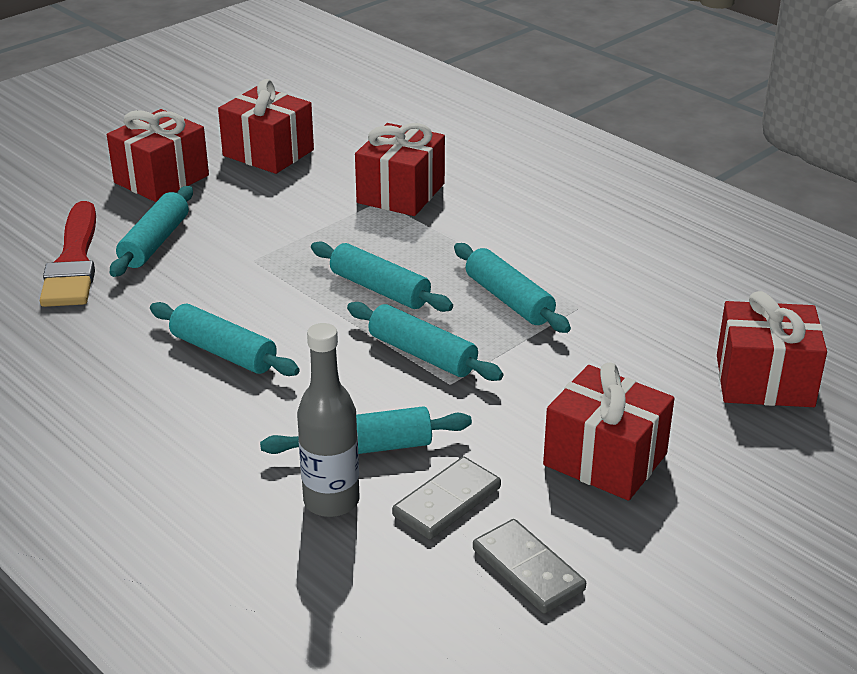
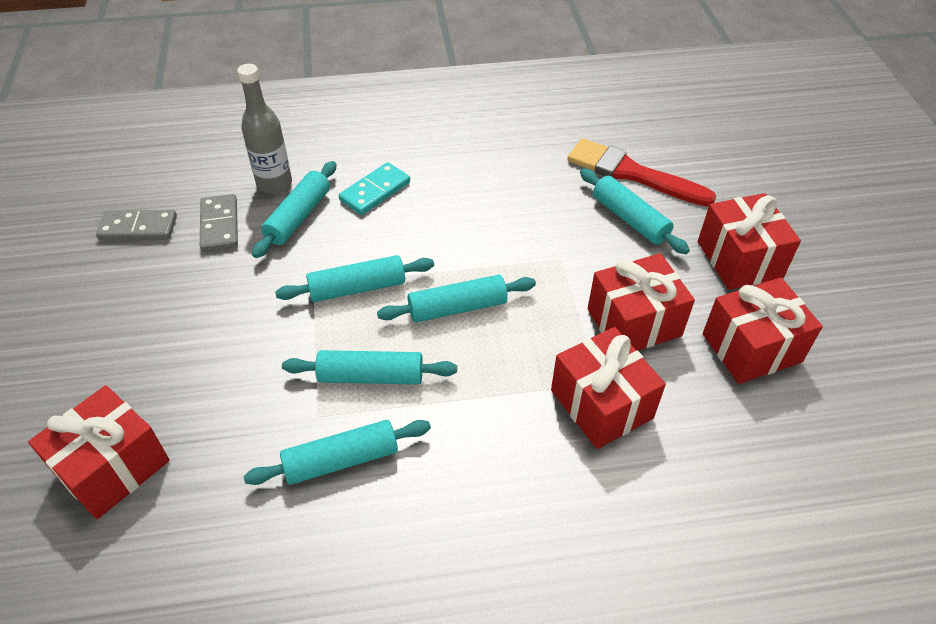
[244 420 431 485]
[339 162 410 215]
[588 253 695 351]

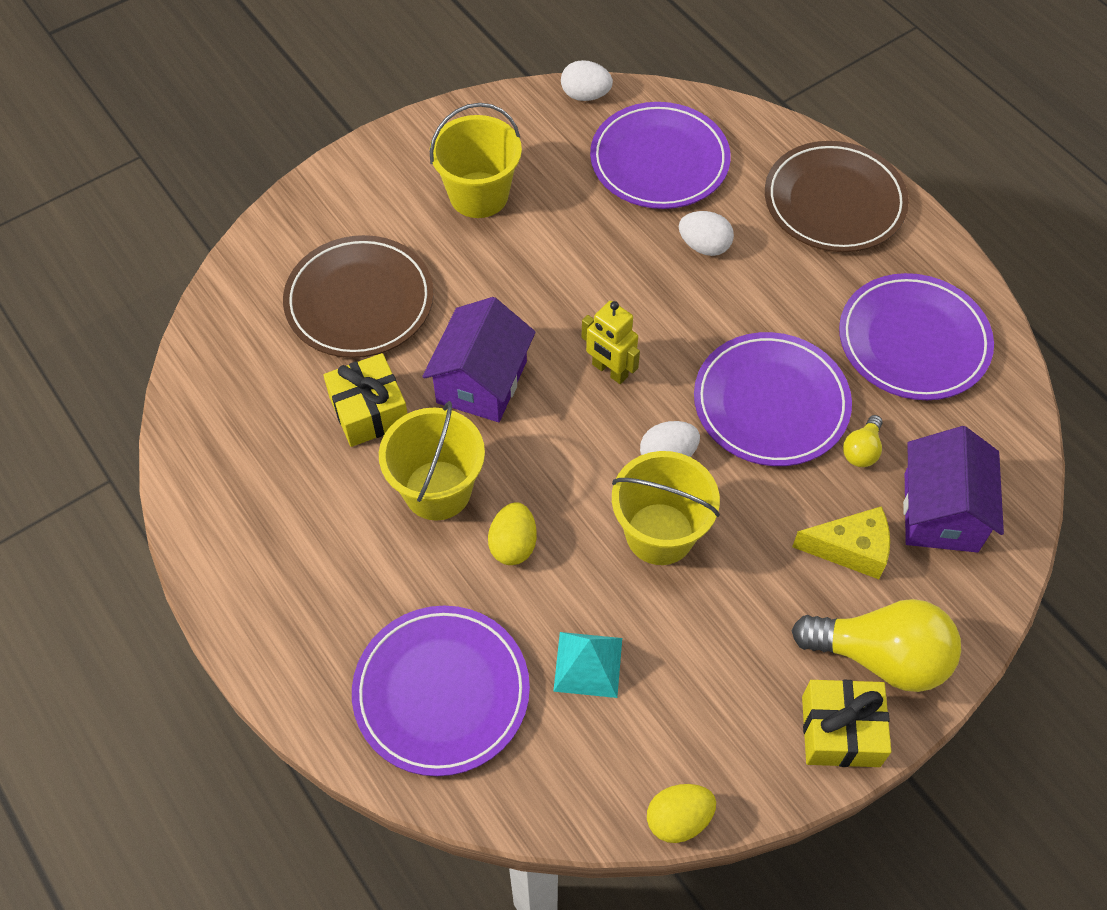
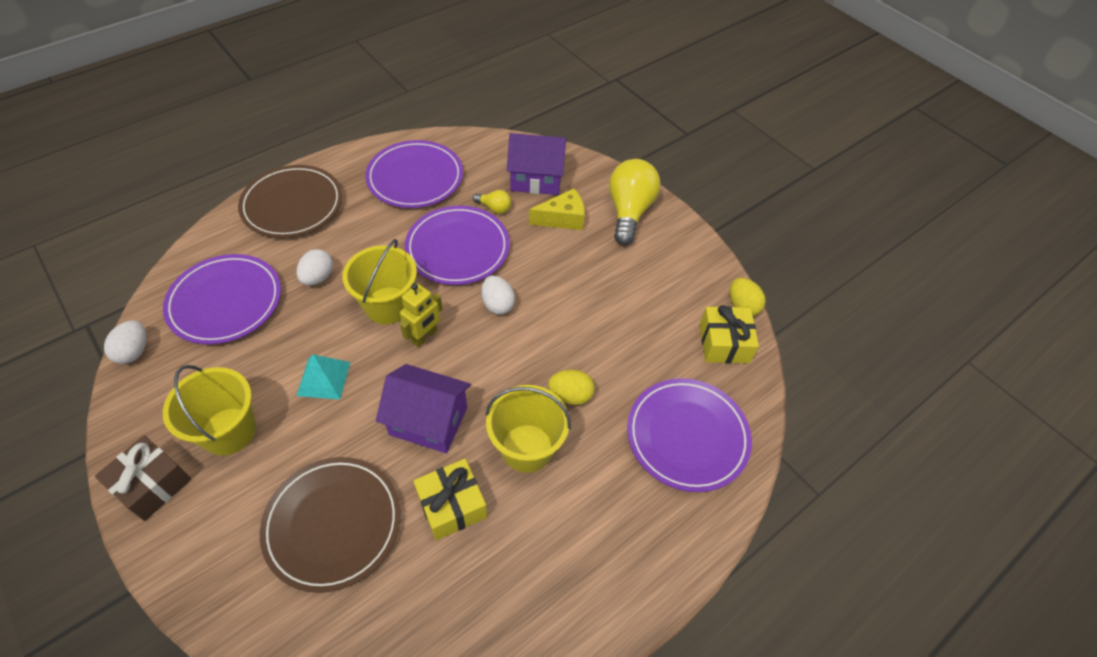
[95 435 191 521]
[296 354 350 400]
[342 239 417 324]
[529 189 585 230]
[700 305 759 363]

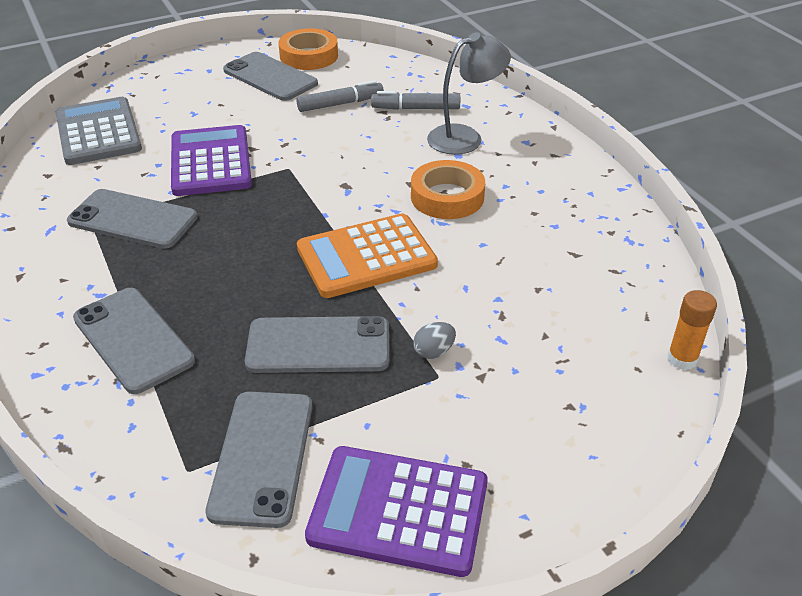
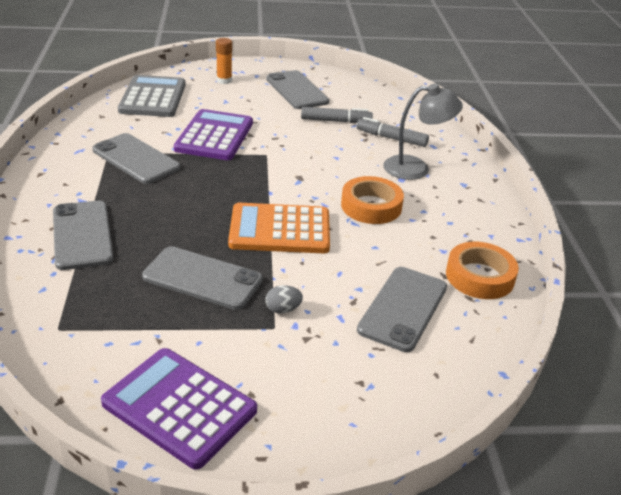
[216 38 232 84]
[357 267 447 352]
[446 242 519 299]

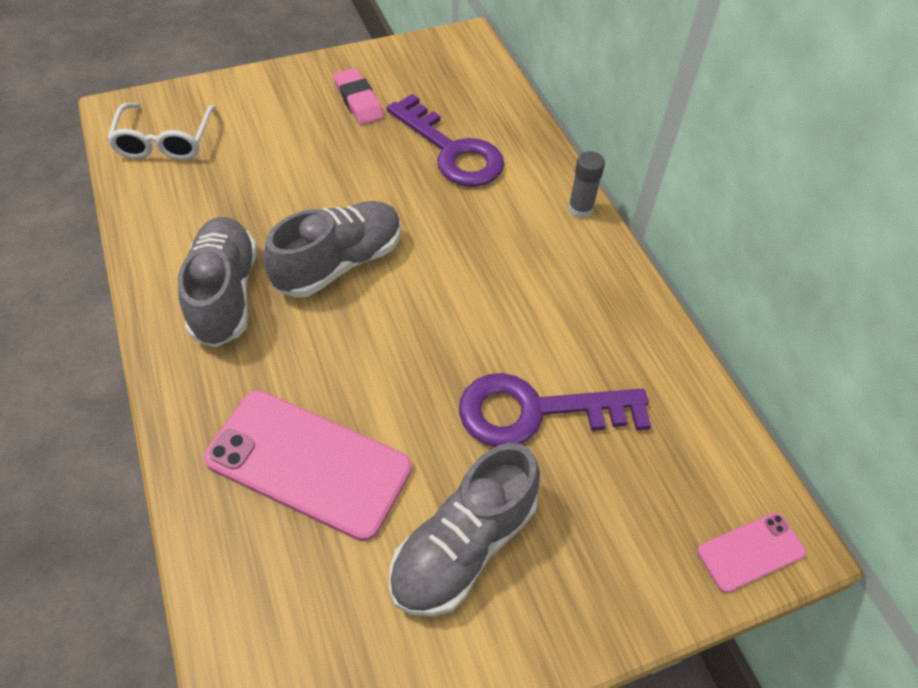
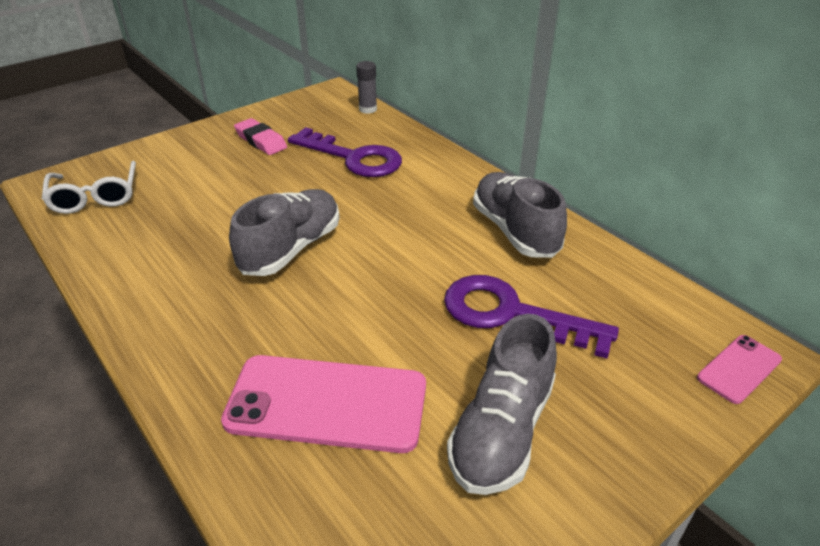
[356 61 377 114]
[444 275 619 358]
[473 172 567 258]

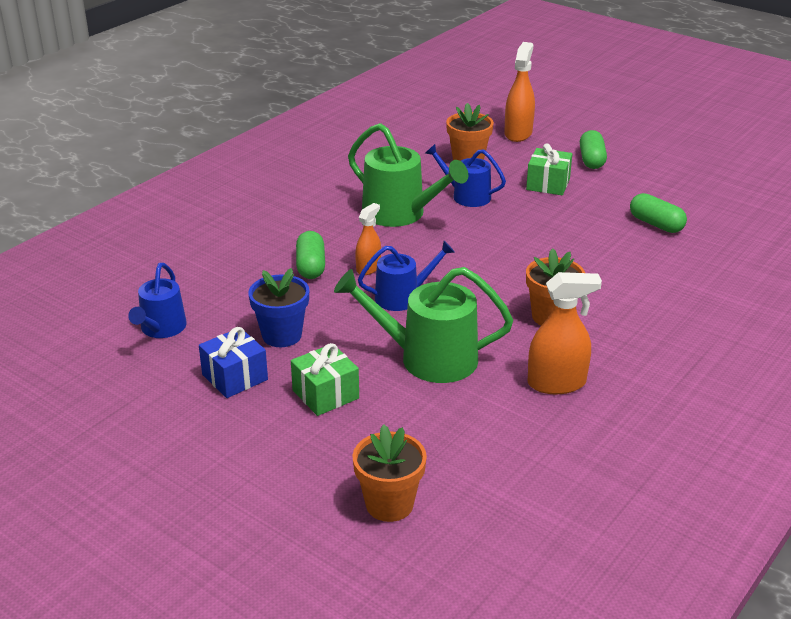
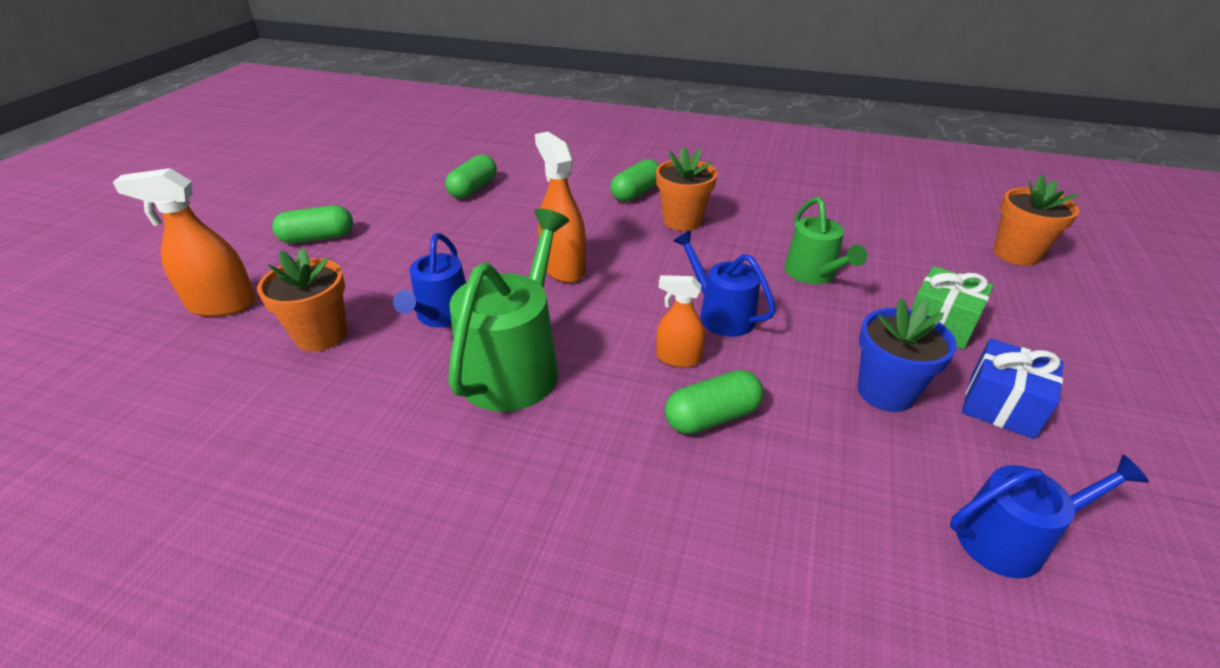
[535 132 586 283]
[610 159 659 202]
[784 197 867 284]
[526 143 572 195] (first image)

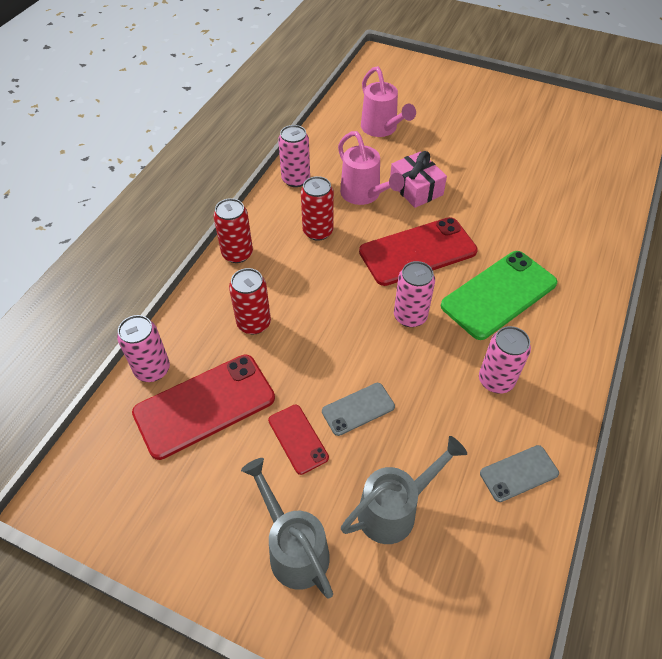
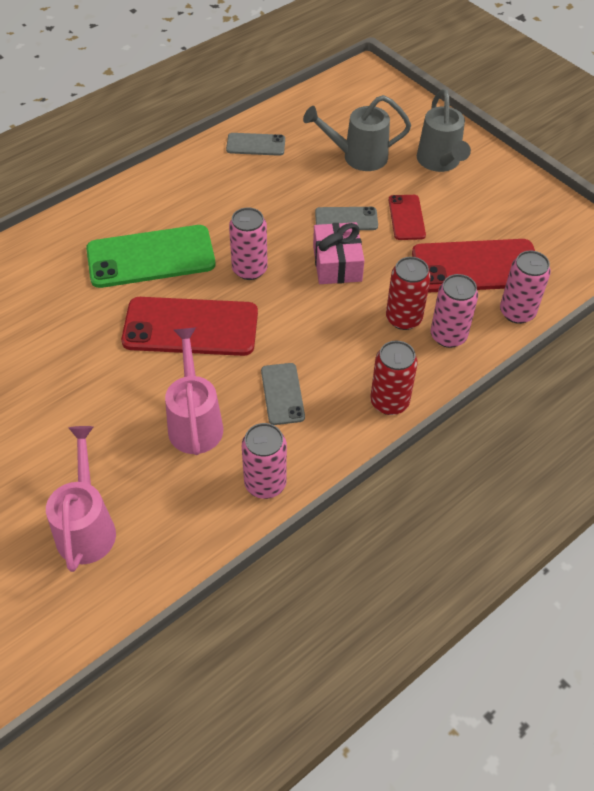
[261 363 305 425]
[313 222 365 284]
[430 274 478 348]

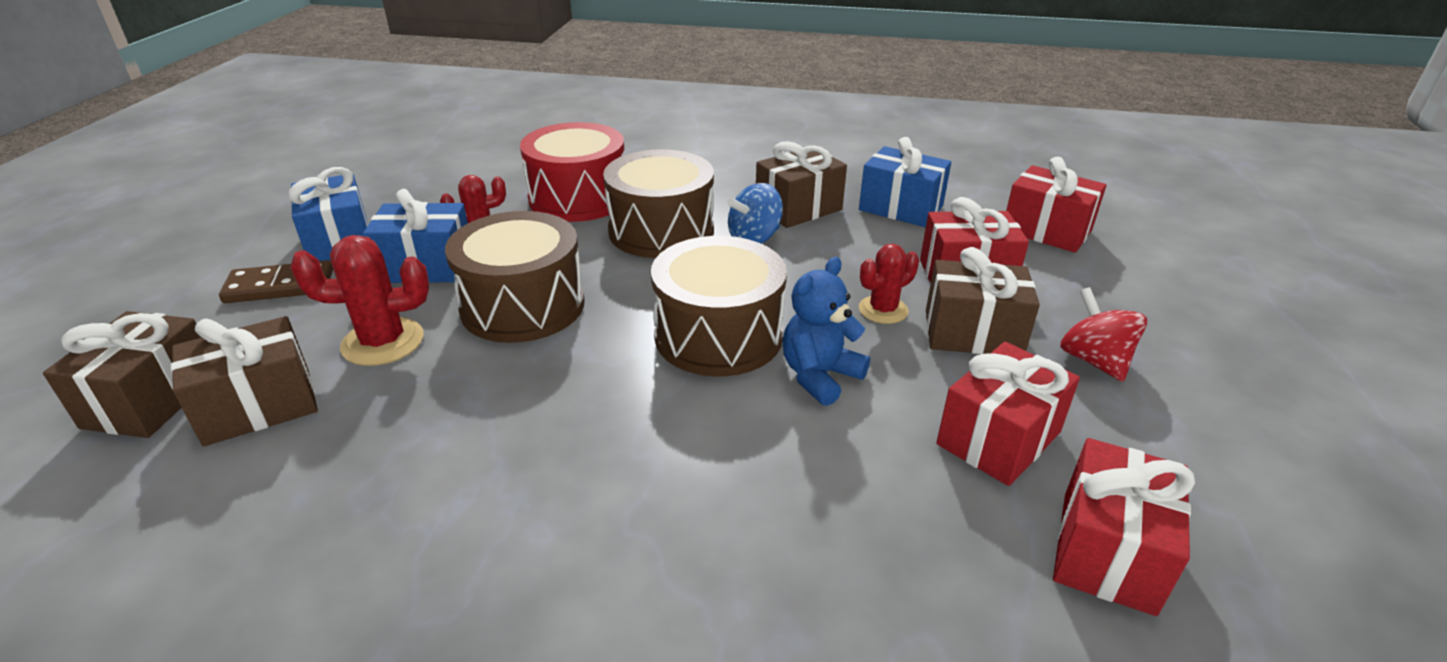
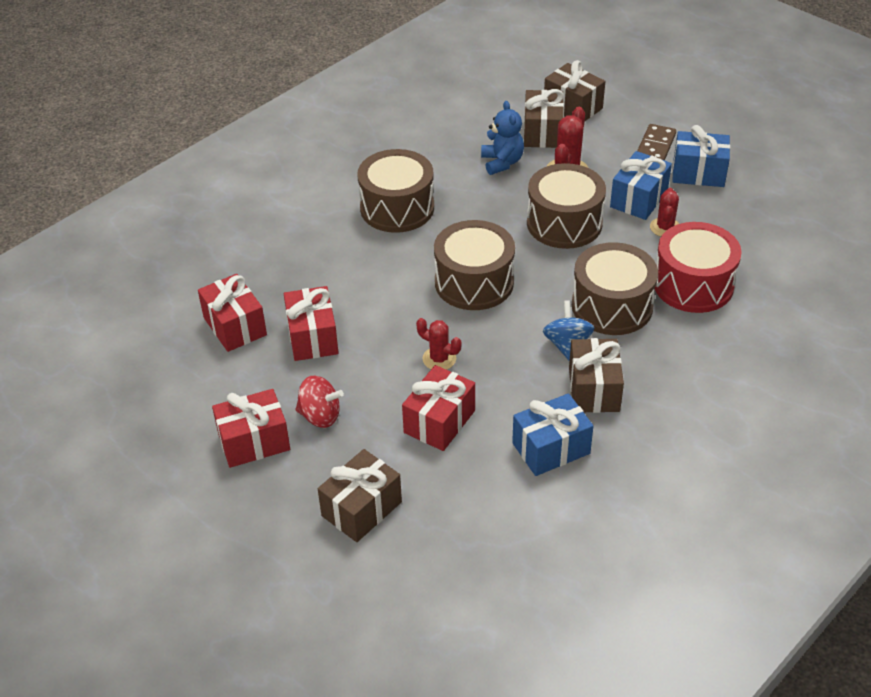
[212 389 290 468]
[318 449 402 542]
[357 149 434 233]
[416 318 461 370]
[481 101 524 175]

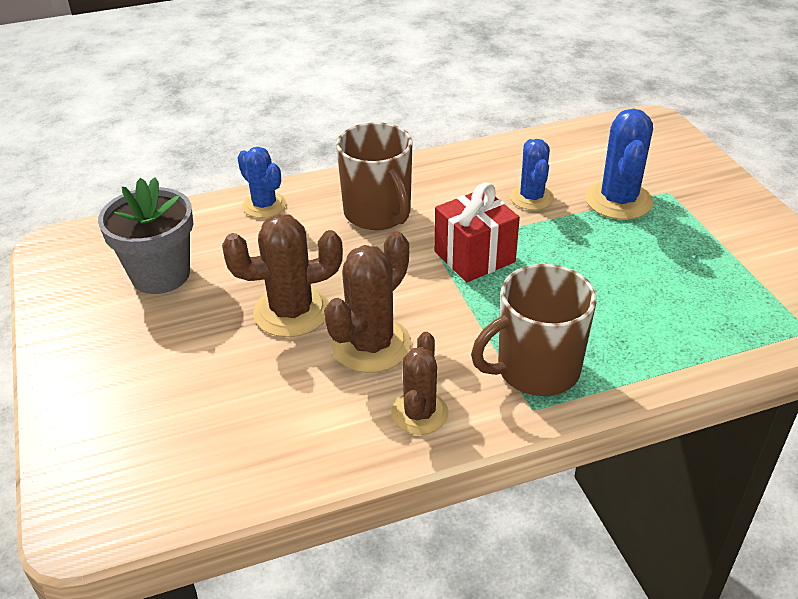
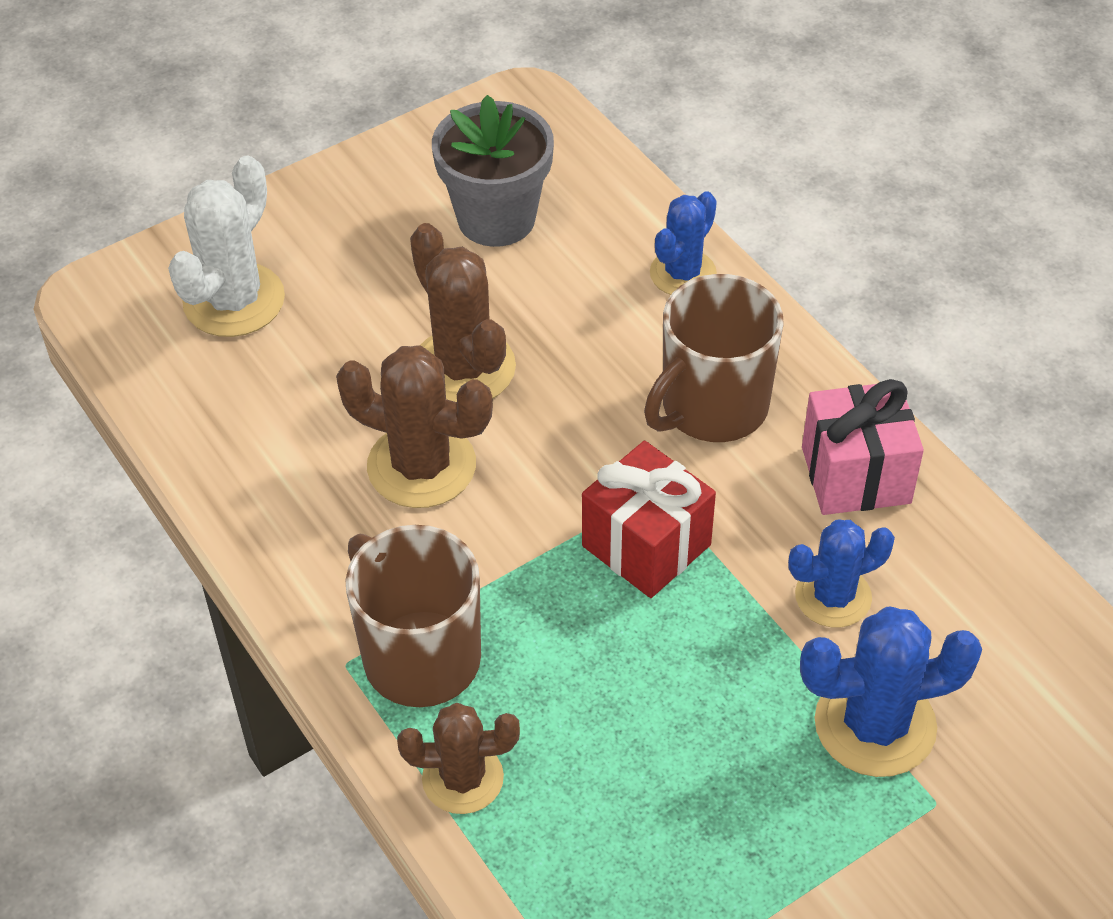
[168 156 285 337]
[397 703 520 814]
[802 379 924 515]

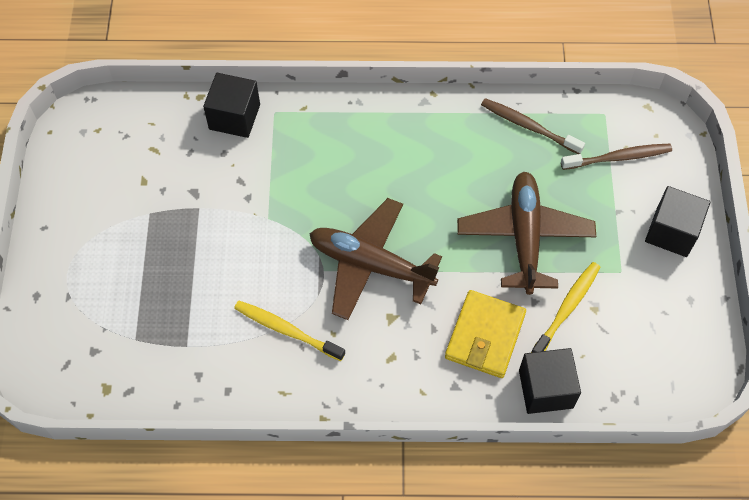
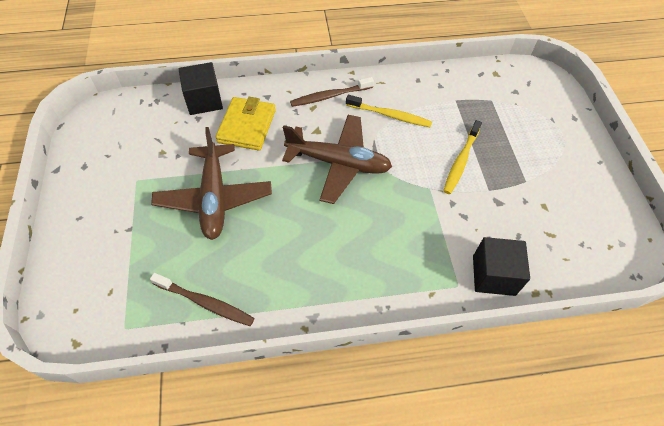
[290 77 374 107]
[443 120 482 194]
[645 186 711 257] (first image)

